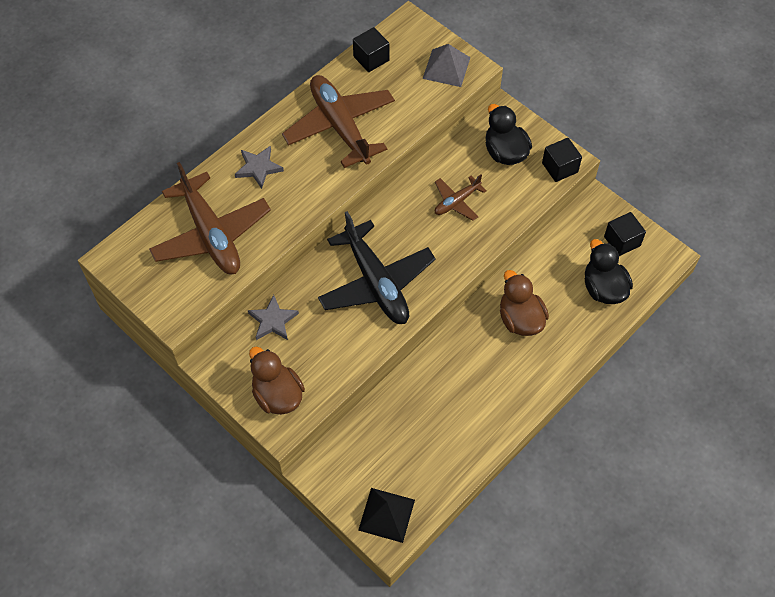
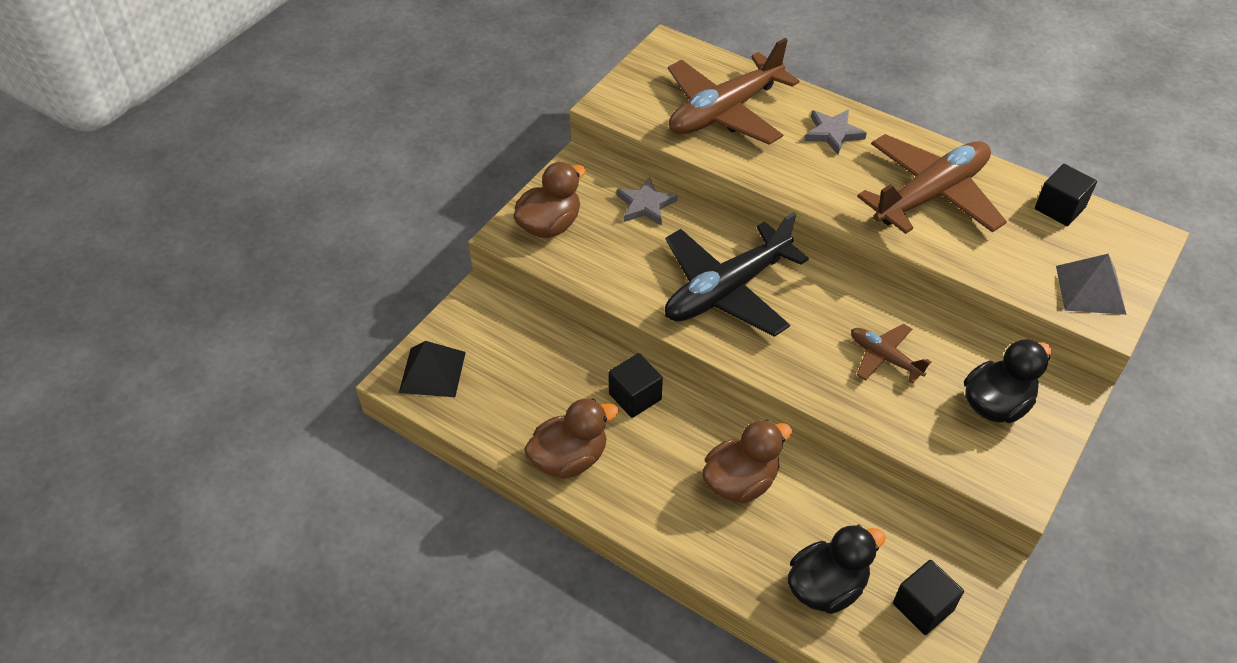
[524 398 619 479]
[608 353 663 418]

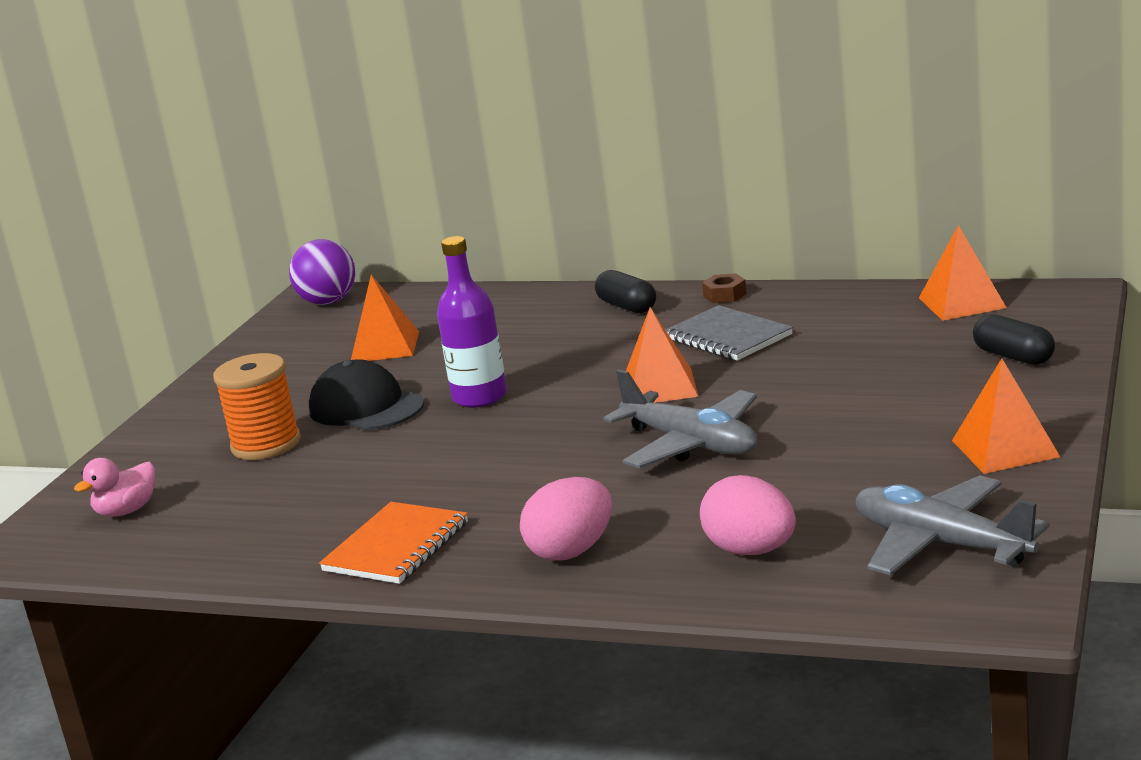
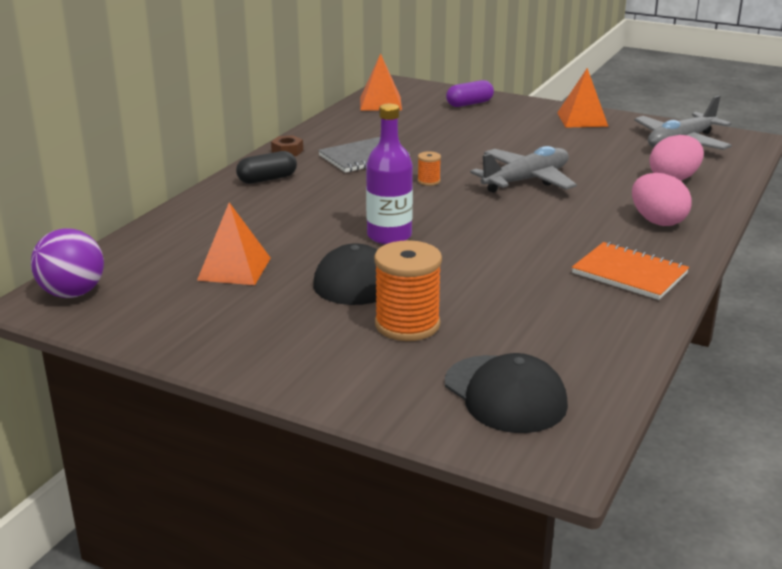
[418 151 441 186]
[445 353 568 433]
[446 80 494 107]

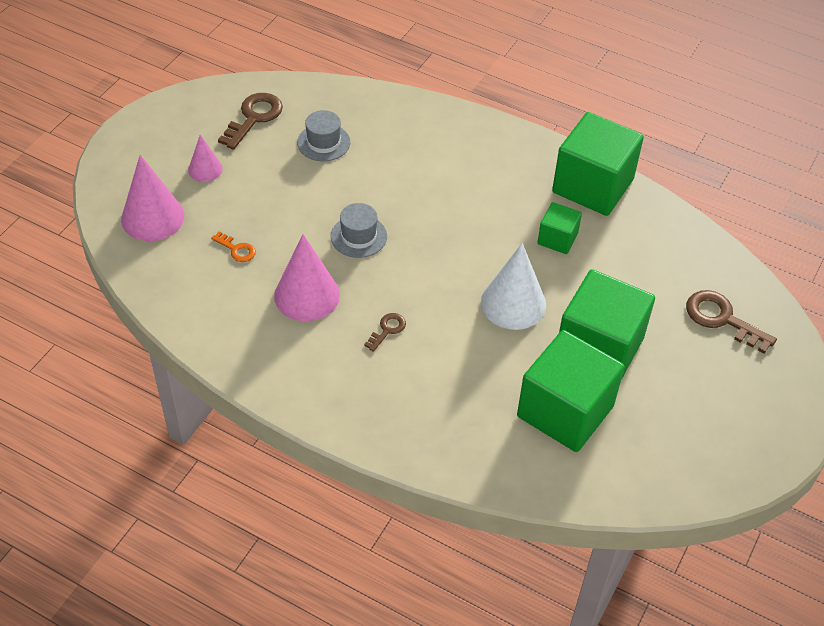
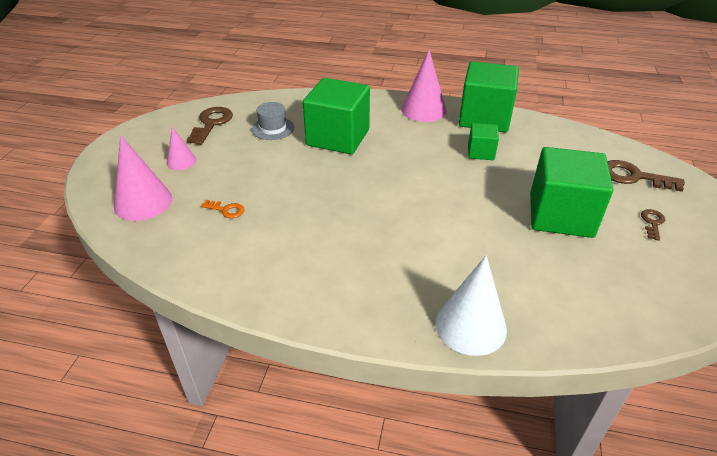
[303 78 370 154]
[401 50 446 122]
[435 255 507 356]
[641 209 665 241]
[331 203 387 258] (first image)

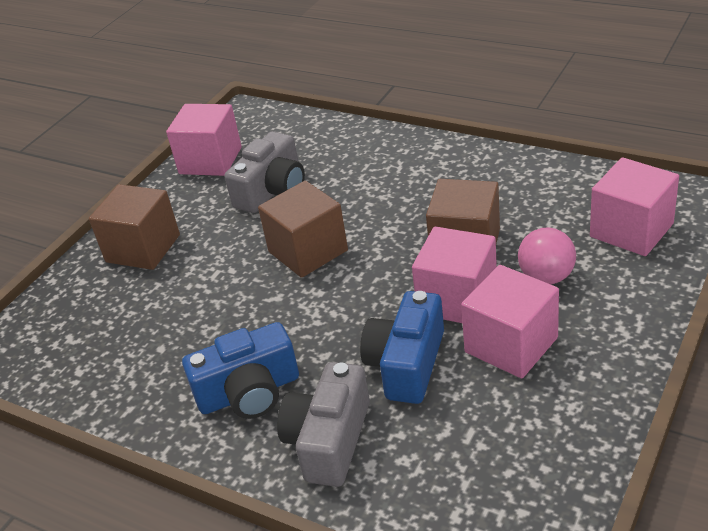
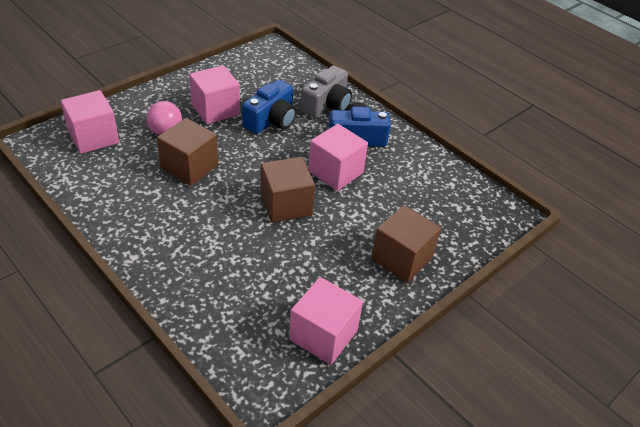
[308 124 368 191]
[225 131 305 213] (first image)

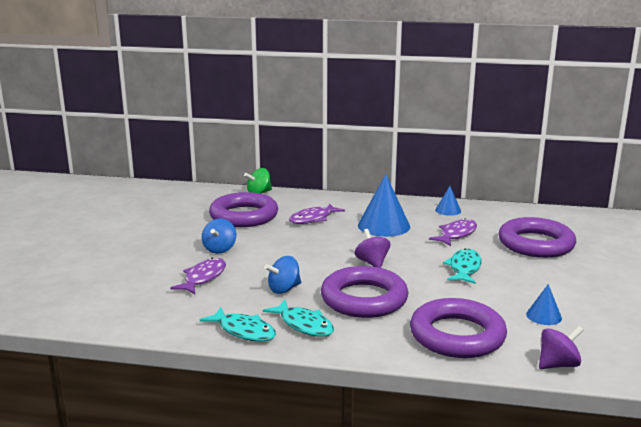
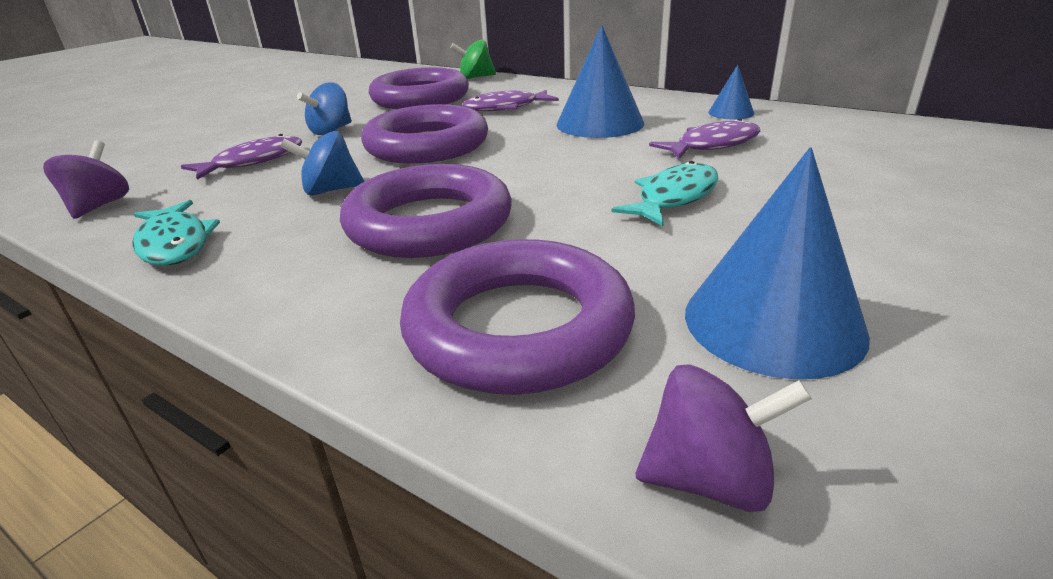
[43 140 129 219]
[361 104 488 164]
[685 147 870 379]
[263 300 334 337] (first image)

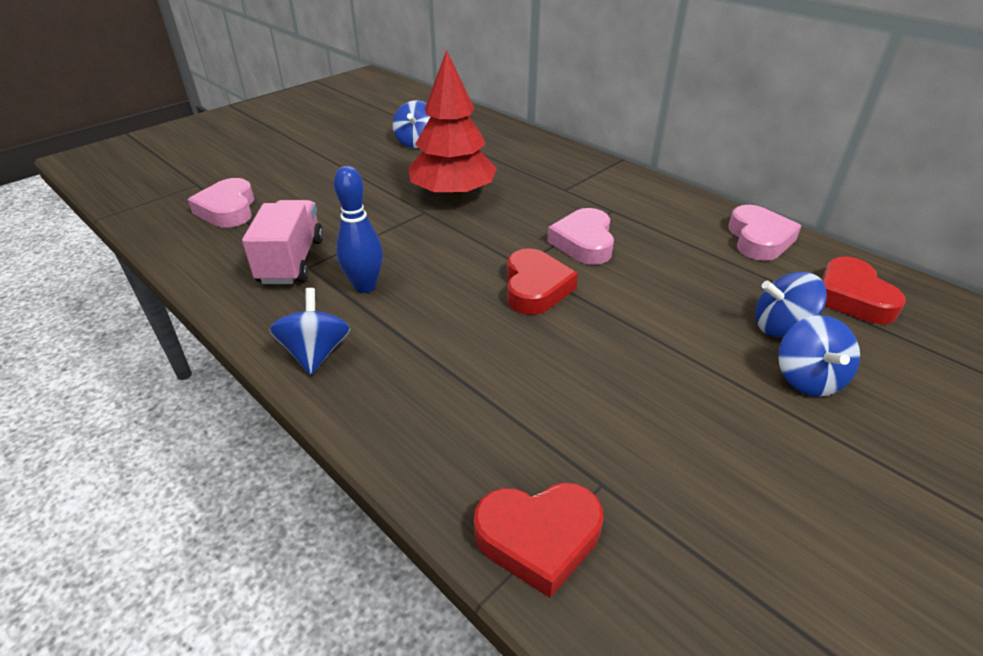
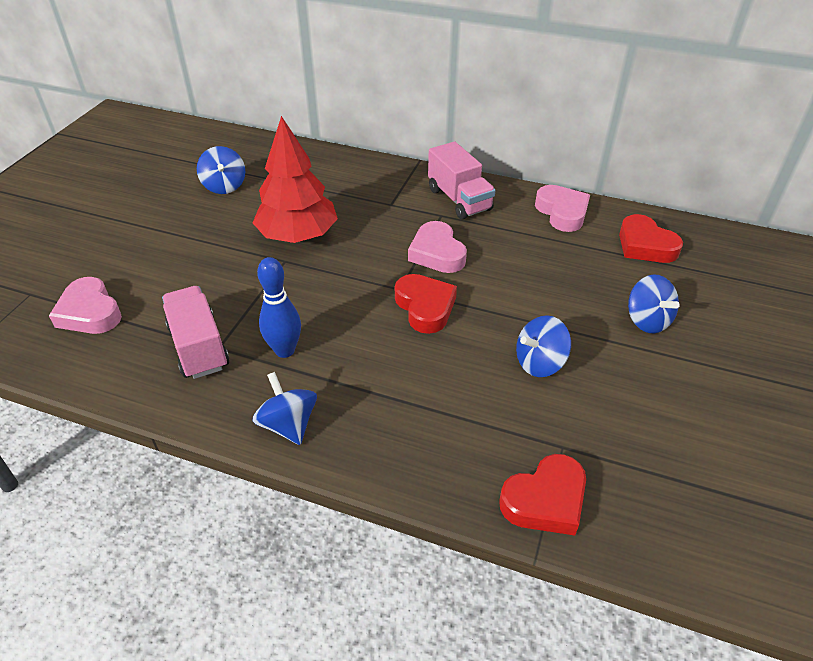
[428 141 495 220]
[516 315 571 377]

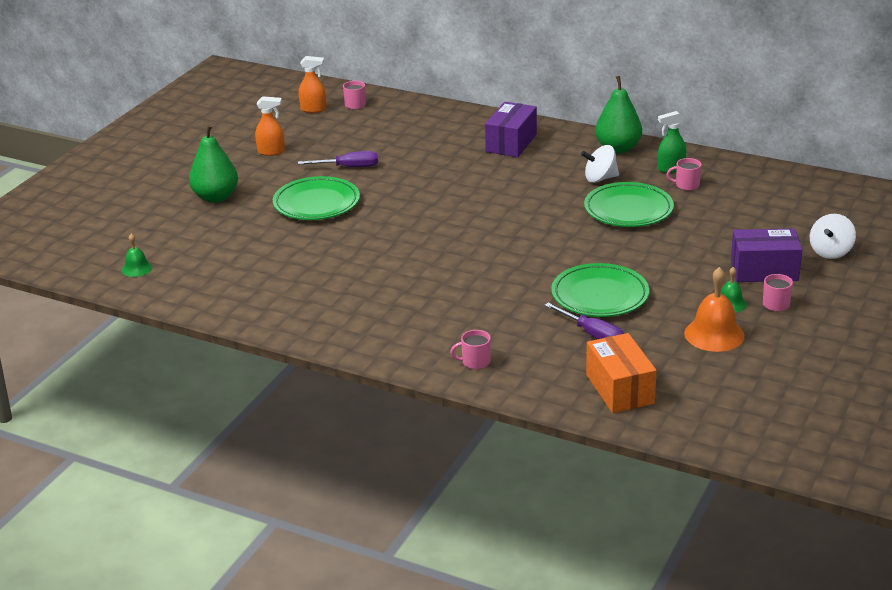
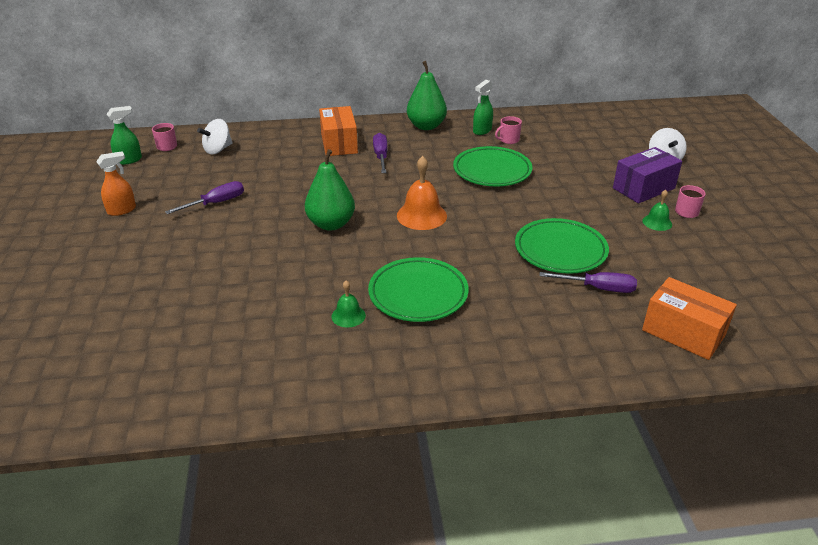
[107 106 142 165]
[197 119 233 154]
[305 149 355 231]
[319 106 358 156]
[332 280 366 328]
[368 257 469 322]
[373 133 387 173]
[397 156 447 230]
[450 330 491 369] (first image)

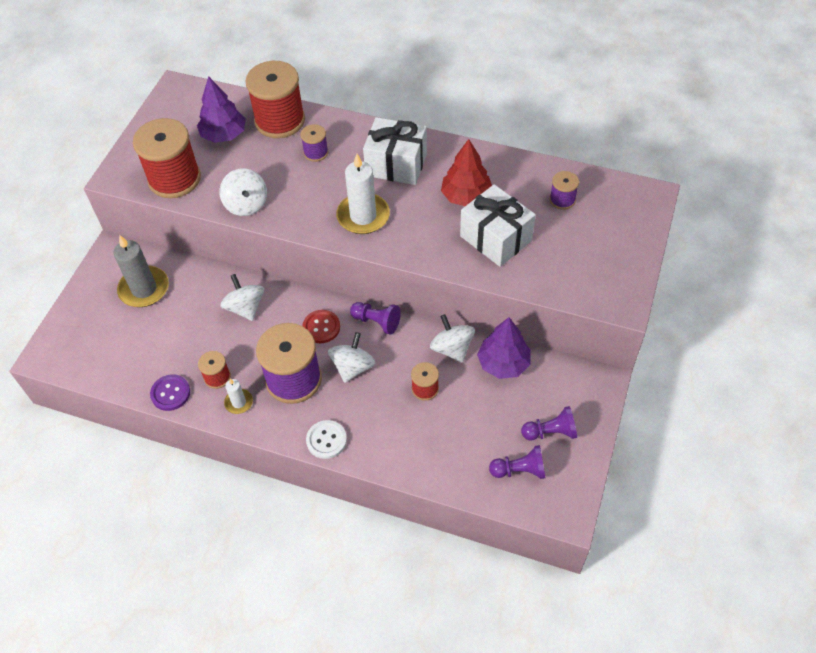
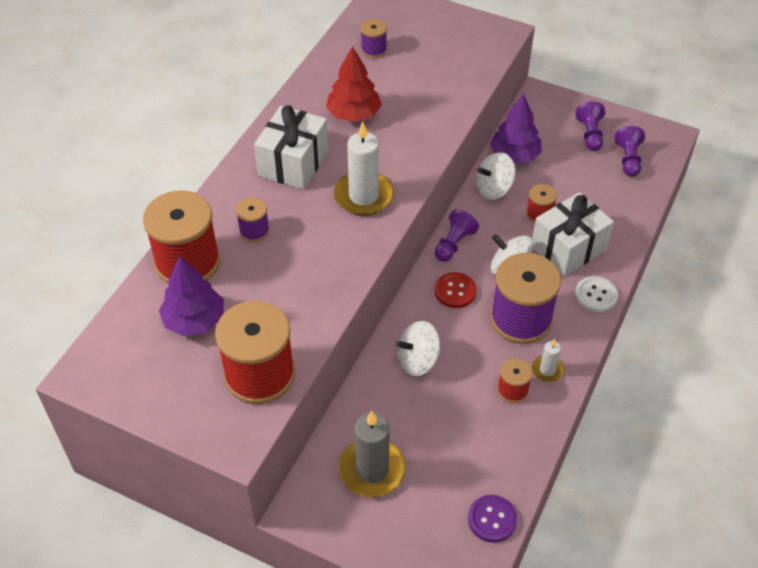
[468 495 517 543]
[532 192 614 276]
[219 168 267 216] (first image)

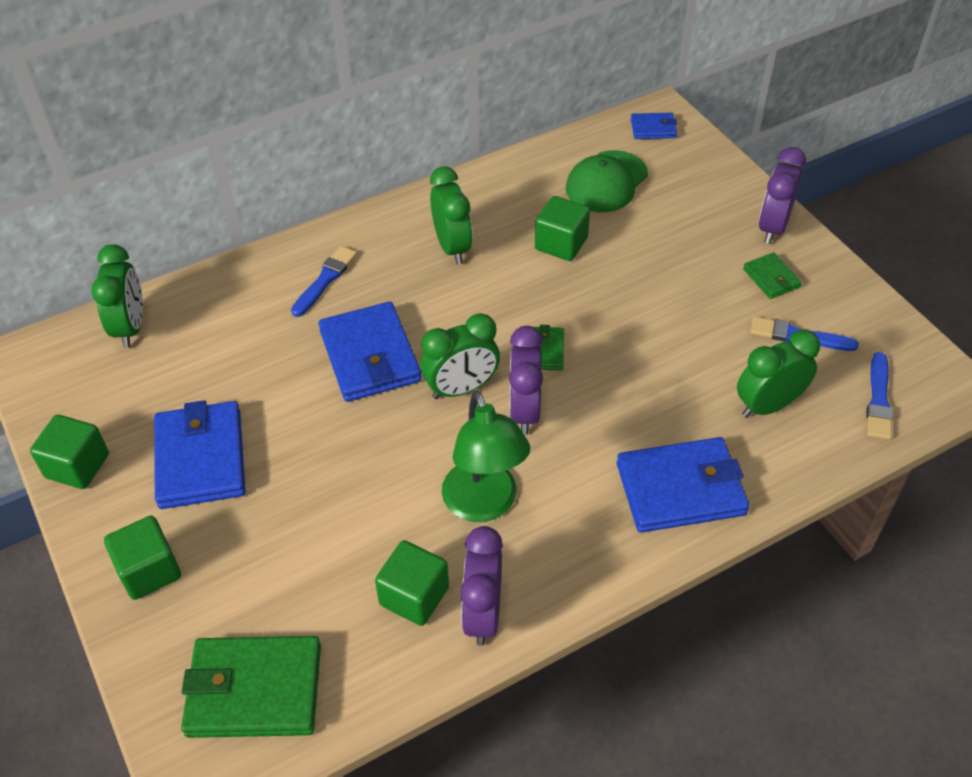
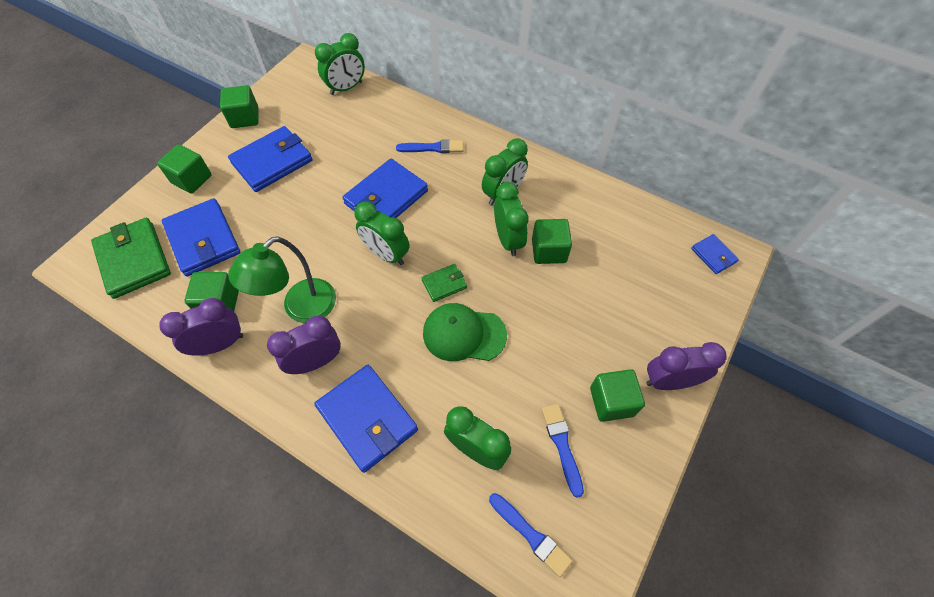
[162 198 240 277]
[267 315 341 374]
[423 303 507 361]
[489 493 572 577]
[494 182 529 256]
[590 369 645 422]

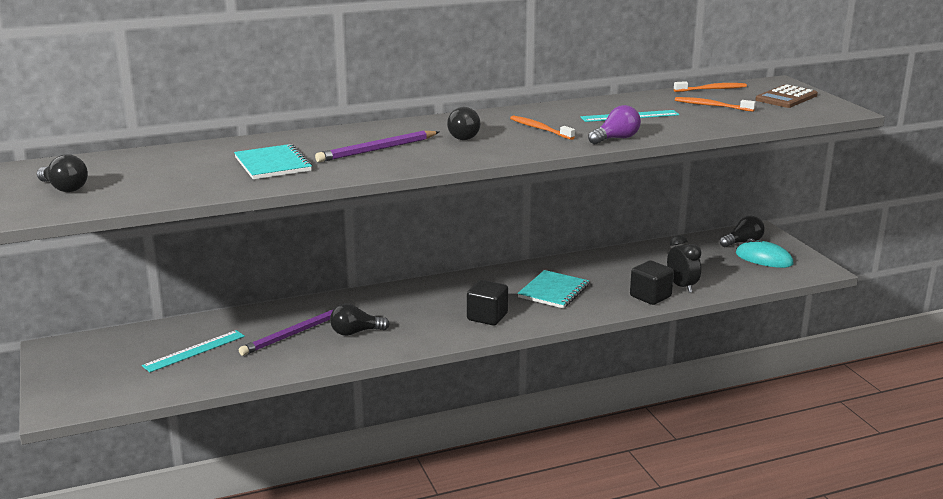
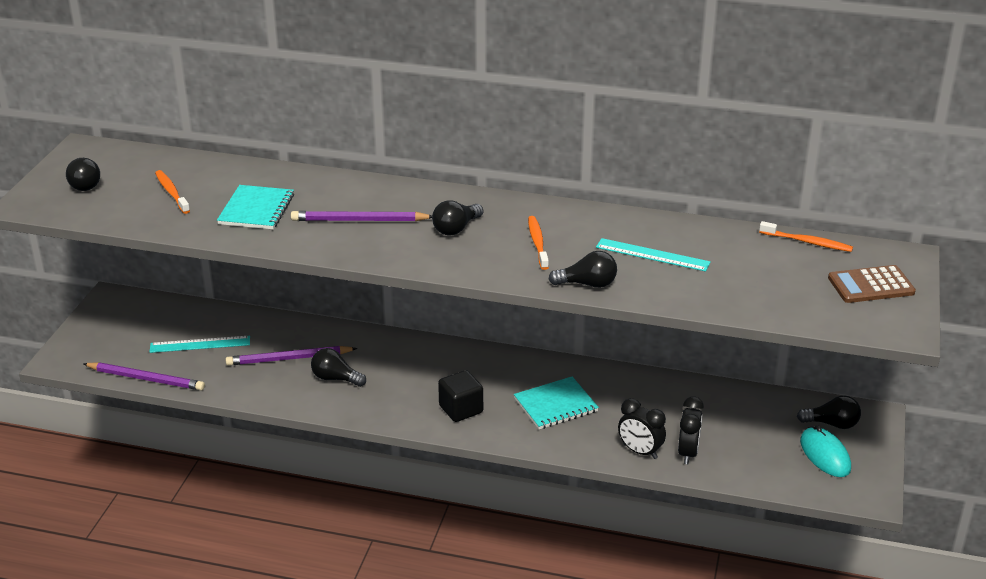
[84 362 205 391]
[155 170 190 214]
[549 251 617 288]
[618 398 666 459]

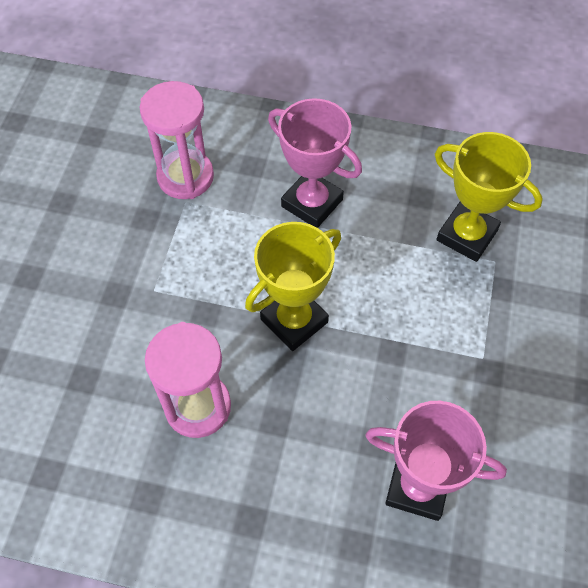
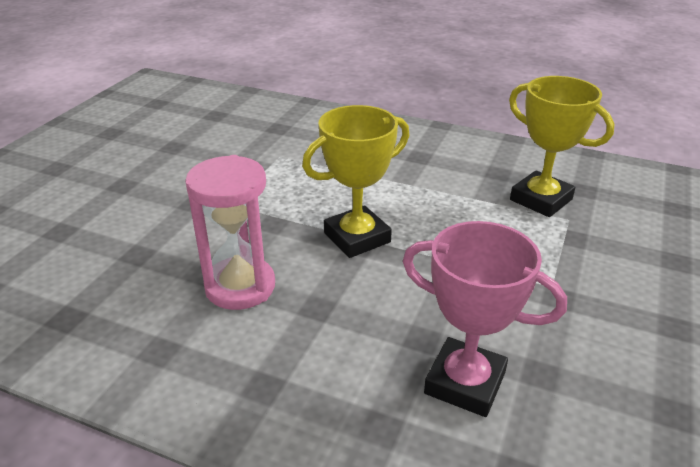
[140 81 214 199] (first image)
[268 98 362 228] (first image)

